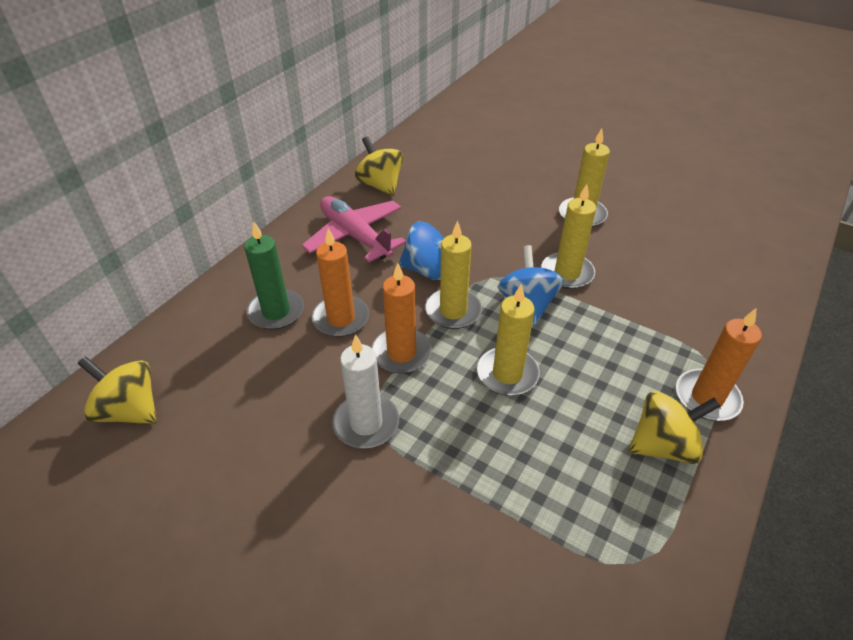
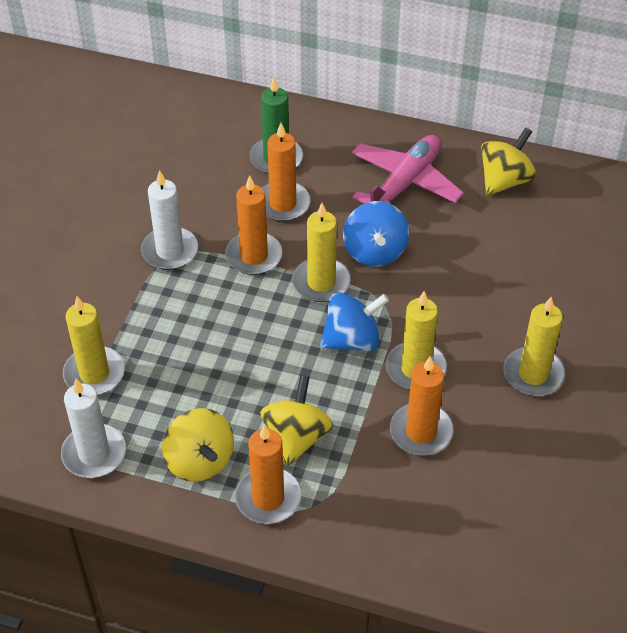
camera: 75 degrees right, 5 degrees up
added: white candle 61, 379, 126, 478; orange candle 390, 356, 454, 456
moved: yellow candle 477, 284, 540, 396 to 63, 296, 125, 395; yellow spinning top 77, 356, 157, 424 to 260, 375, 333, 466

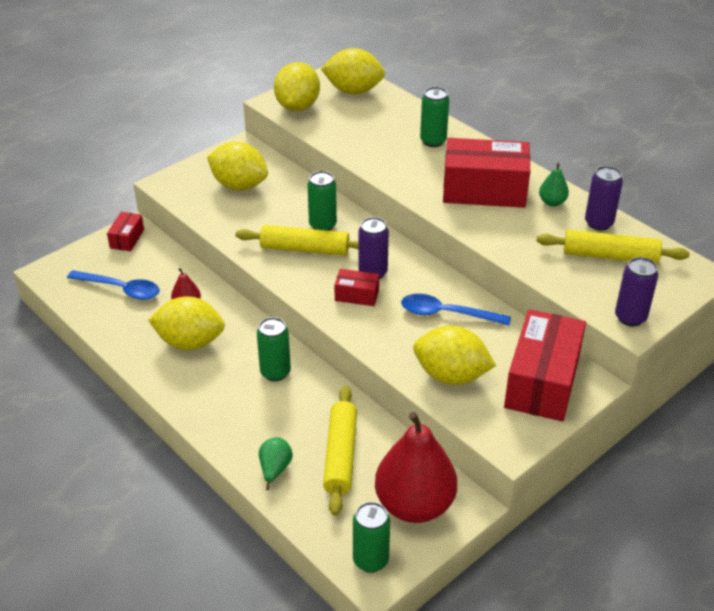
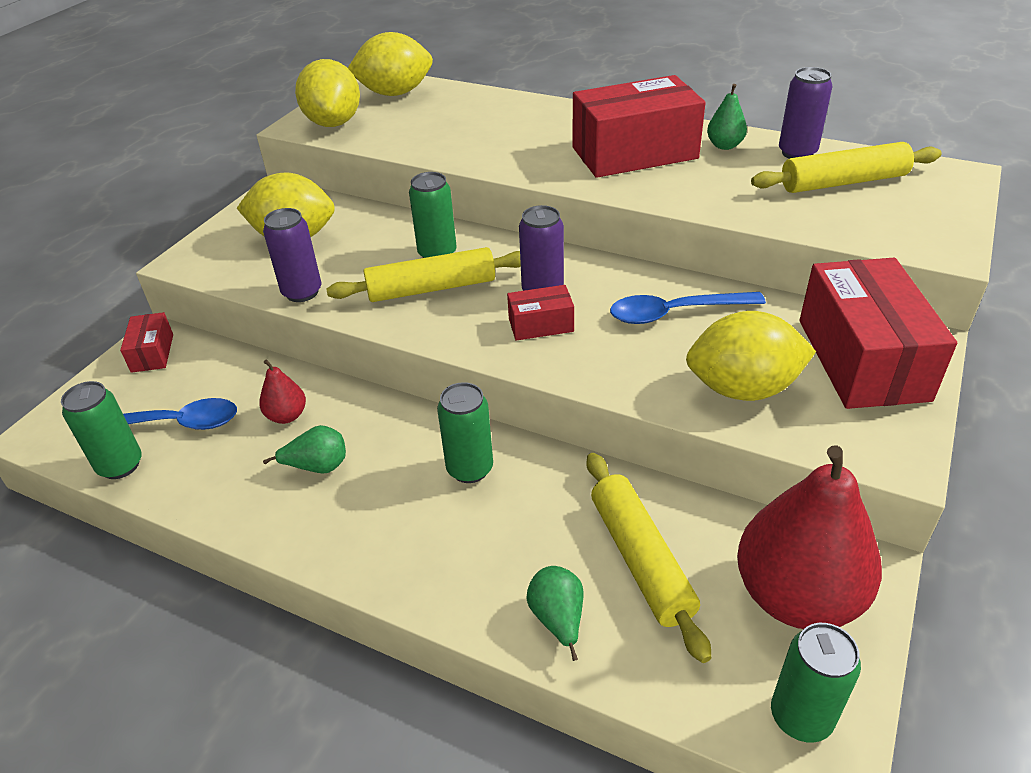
camera: 20 degrees left, 0 degrees up
moved: green can 420, 87, 449, 147 to 61, 381, 142, 479; purple can 615, 257, 658, 326 to 263, 208, 321, 302
replaced: yellow lemon 148, 296, 225, 350 to green pear 263, 425, 346, 474

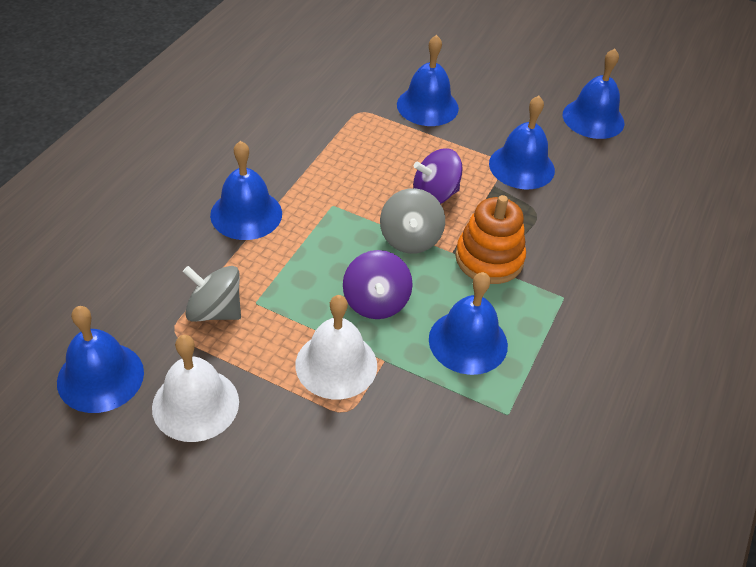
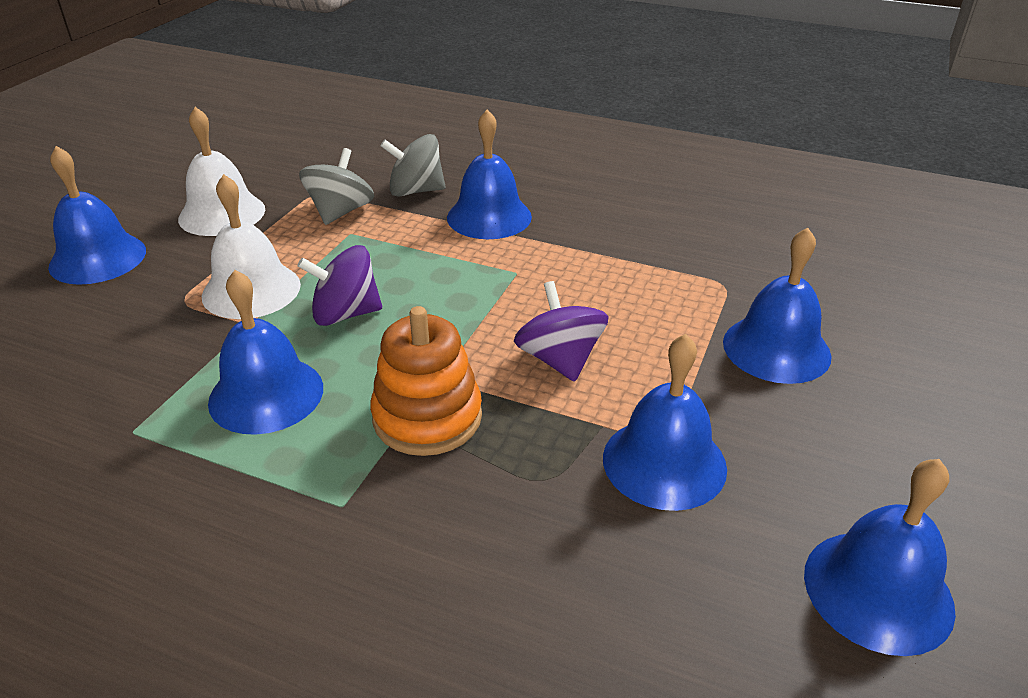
camera: 90 degrees right, 10 degrees down
moved: blue bell 57, 306, 144, 413 to 48, 146, 146, 285; grey spinning top 380, 188, 445, 254 to 380, 134, 445, 197

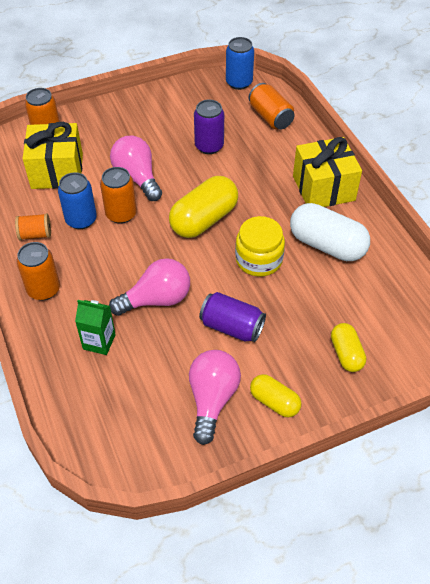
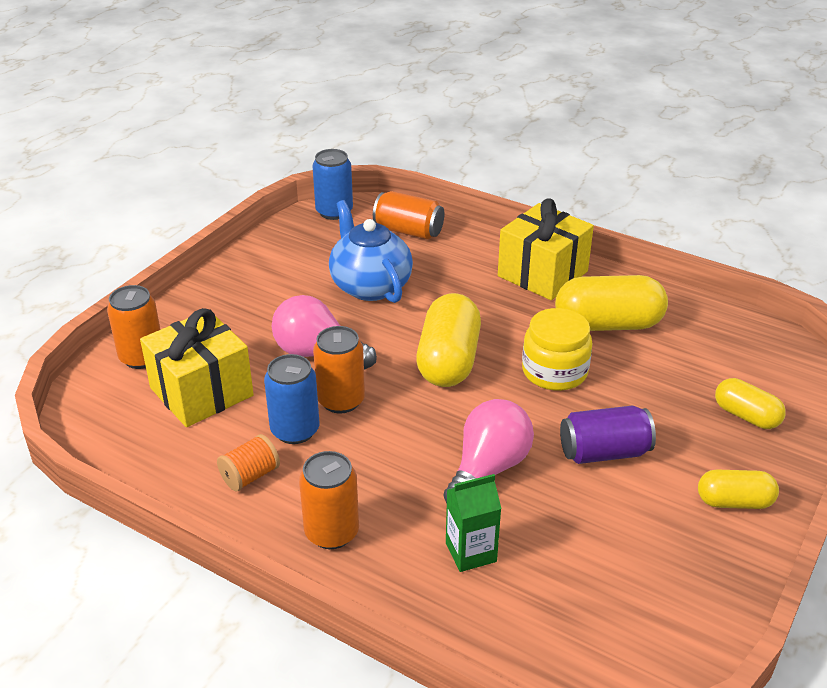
camera: 35 degrees left, 15 degrees down
removed: pink light bulb 189, 350, 241, 445
replaced: purple can 194, 100, 224, 154 to blue teapot 329, 200, 413, 303
recoloured: white capsule 290, 203, 370, 261 to yellow capsule 555, 275, 668, 331

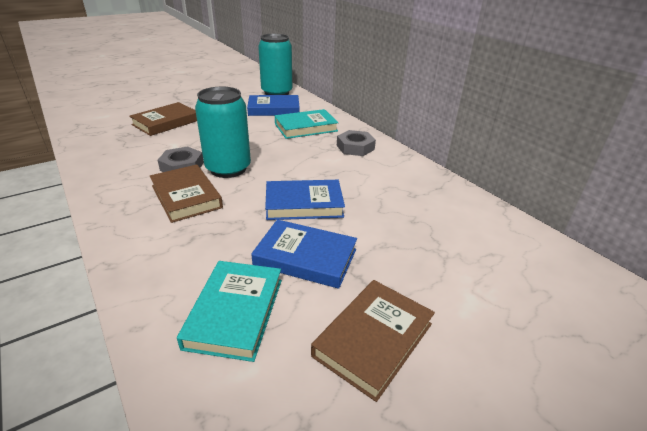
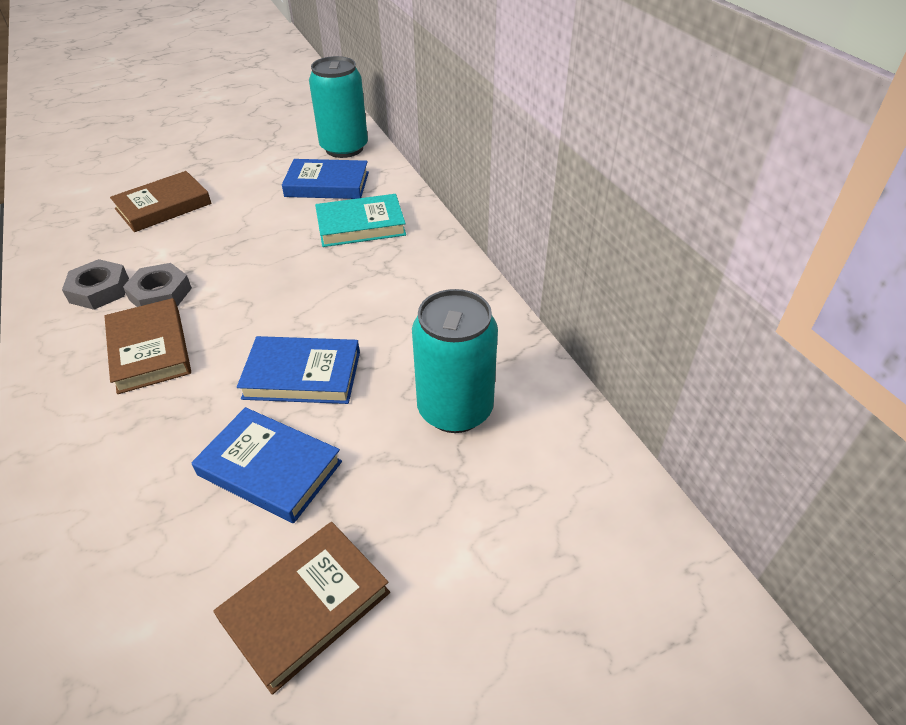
camera: 10 degrees right, 10 degrees up
removed: turquoise book 177, 261, 282, 362
moved: grey nut 337, 130, 376, 156 to 62, 259, 129, 310; turquoise can 195, 87, 251, 178 to 412, 289, 498, 433

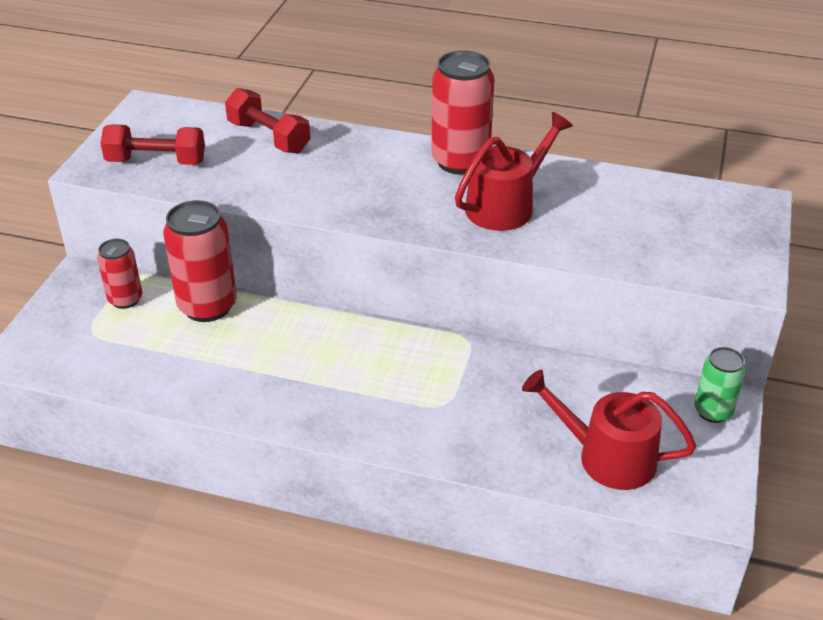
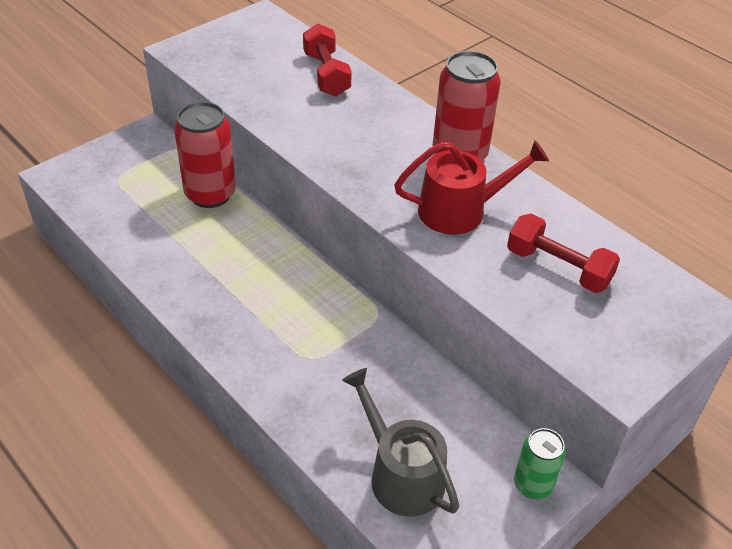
camera: 30 degrees right, 5 degrees up
removed: red can 97, 239, 142, 309
moved: red dumbbell 100, 125, 205, 165 to 507, 214, 620, 293
recoloured: red watering can 522, 370, 696, 490 to grey watering can 342, 368, 459, 517

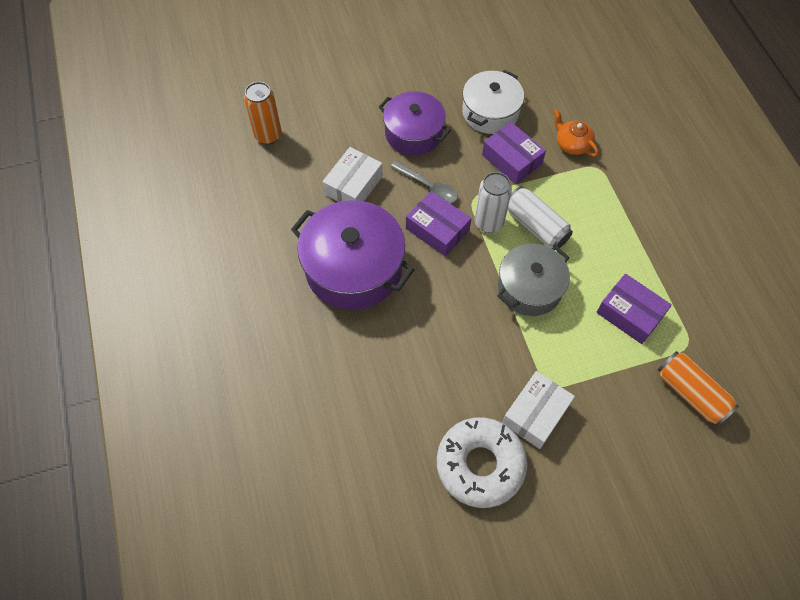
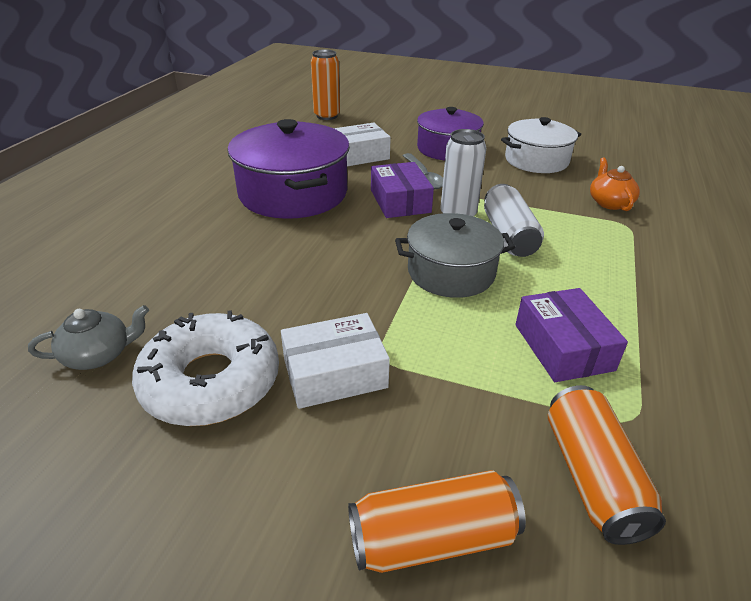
camera: 35 degrees right, 25 degrees down
removed: purple box 482, 122, 546, 184
added: grey teapot 28, 305, 149, 370; orange can 348, 470, 526, 573

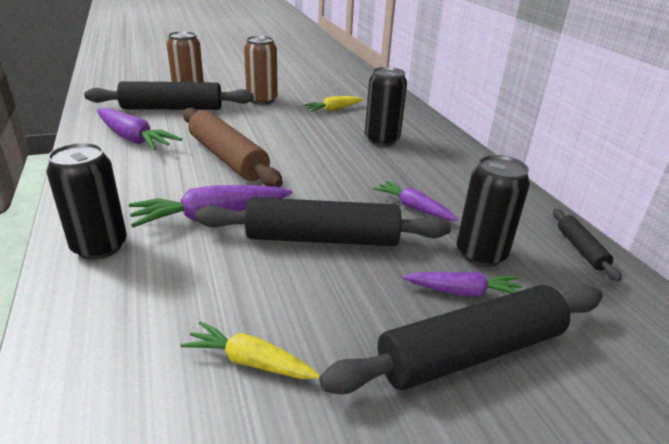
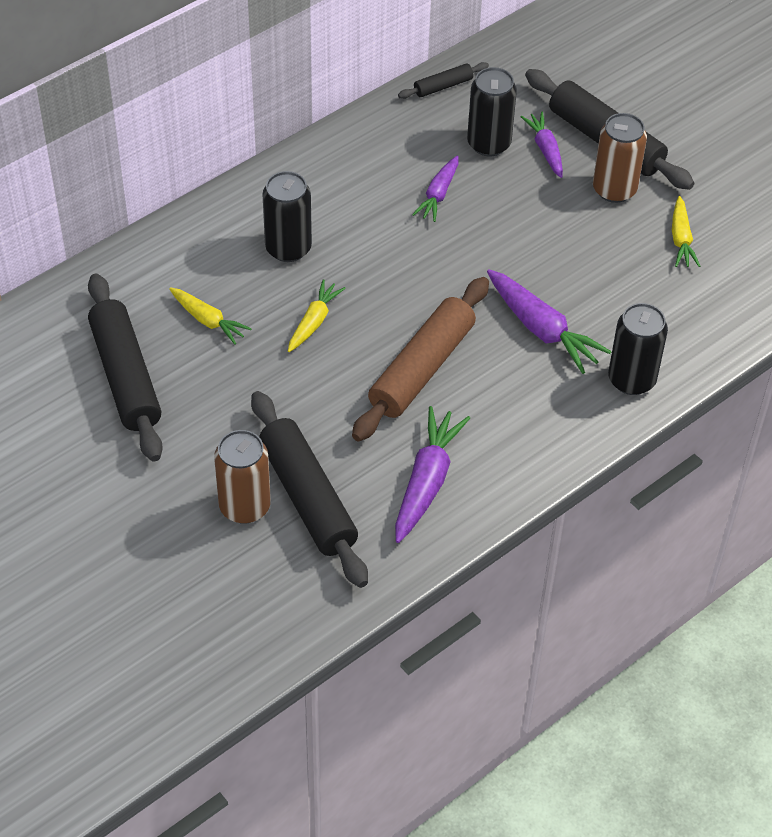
camera: 110 degrees left, 20 degrees up
added: yellow carrot 288, 279, 346, 352
moved: black rolling pin 195, 197, 451, 246 to 88, 273, 163, 462; brown can 244, 36, 278, 105 to 593, 113, 647, 203

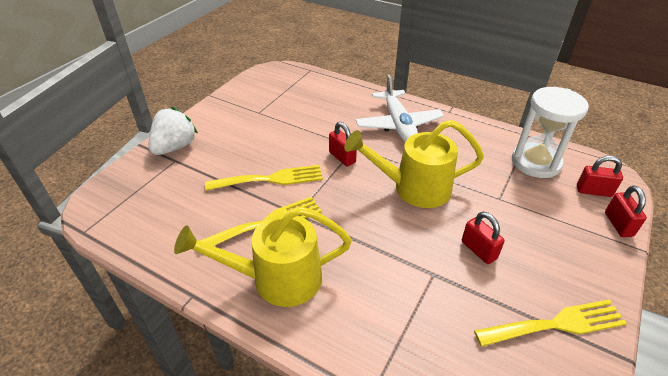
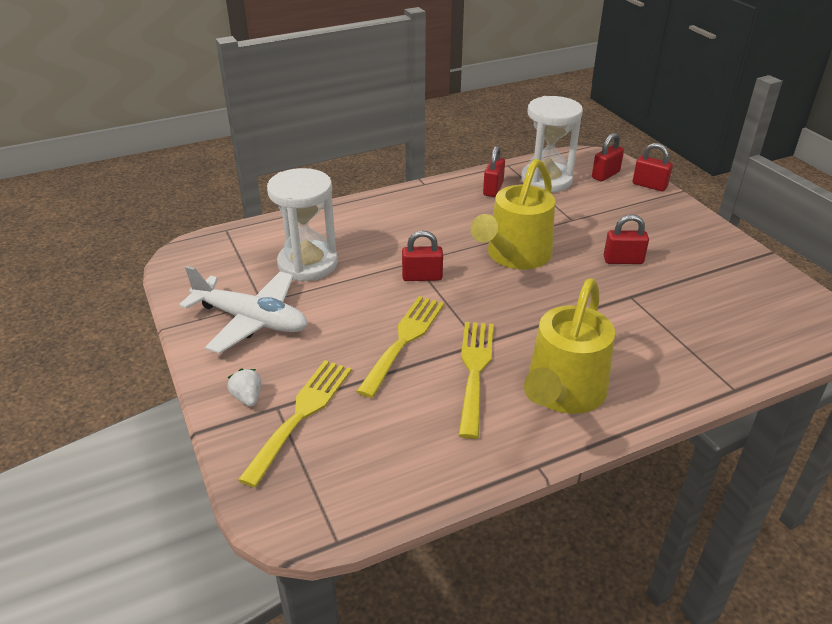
camera: 55 degrees left, 5 degrees down
added: white hourglass 267, 168, 338, 281; red padlock 483, 146, 505, 197
moved: white plane 356, 75, 444, 142 to 179, 266, 308, 354; yellow fork 474, 299, 627, 347 to 238, 360, 352, 488
resized: white strawberry 148, 107, 198, 155 = 228, 369, 261, 407 x0.49

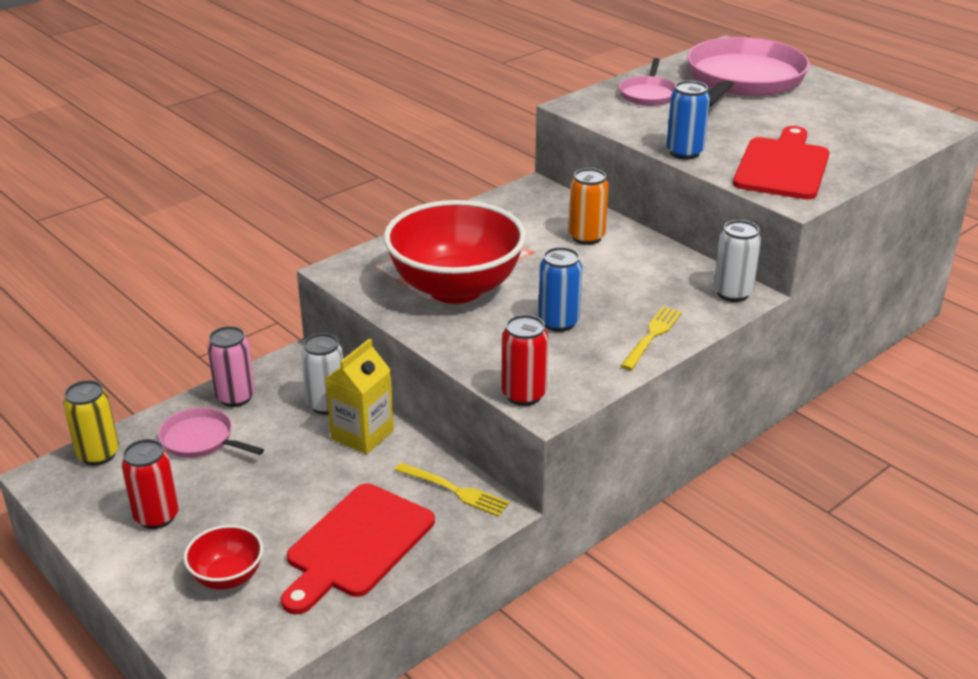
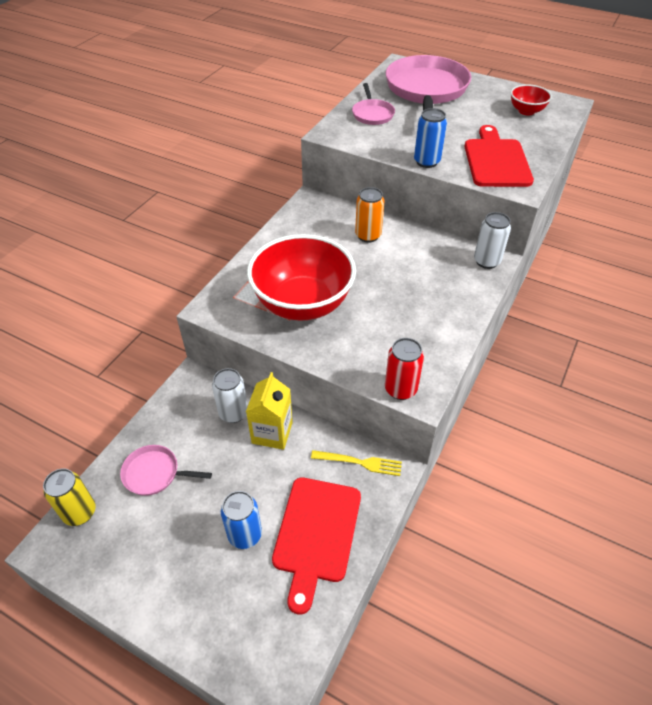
camera: 20 degrees left, 15 degrees up
removed: red can 121, 439, 179, 529; pink can 207, 326, 255, 407; yellow fork 621, 306, 682, 370
moved: blue can 538, 247, 582, 332 to 221, 491, 262, 549; red bowl 184, 525, 263, 590 to 511, 84, 552, 116

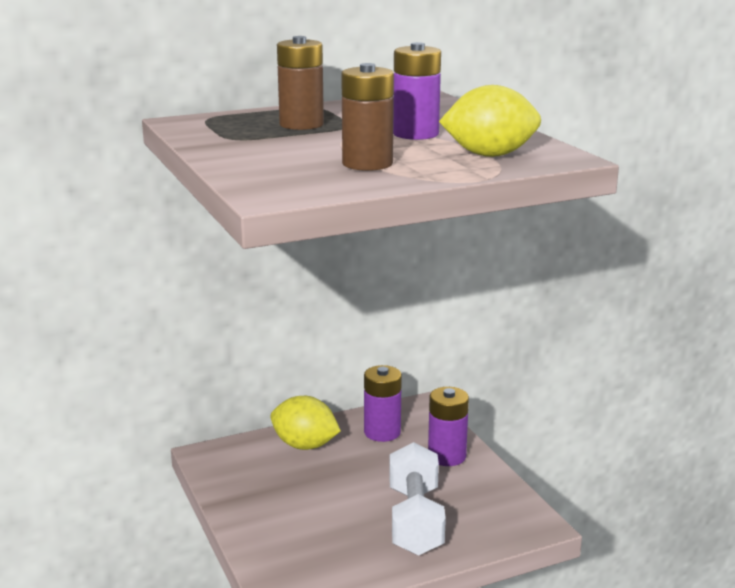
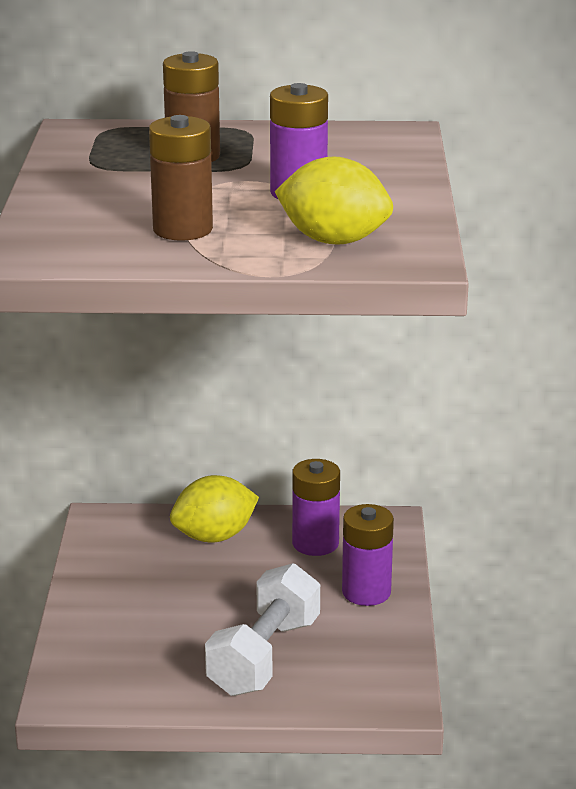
camera: 25 degrees right, 5 degrees up
turned: yellow lemon 270, 396, 341, 450 = 170, 475, 259, 543 75 degrees counterclockwise

